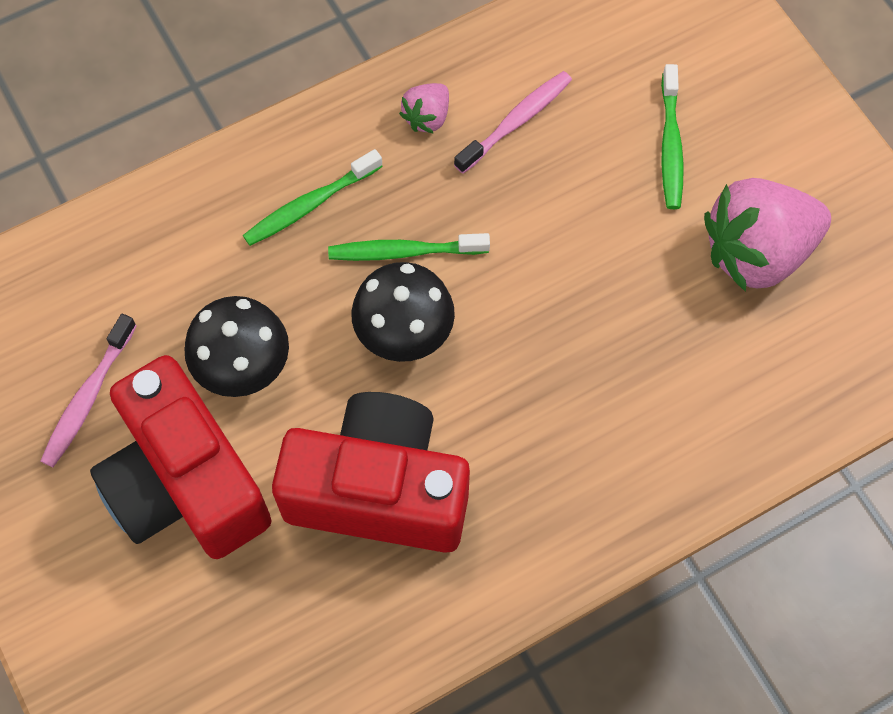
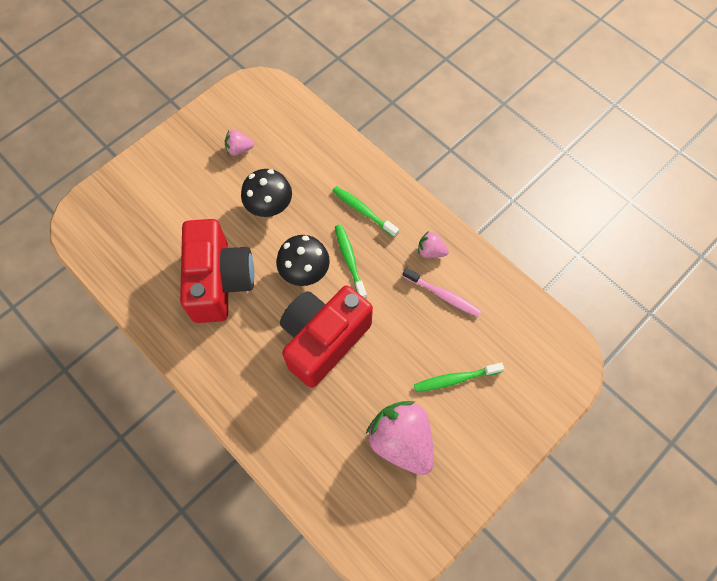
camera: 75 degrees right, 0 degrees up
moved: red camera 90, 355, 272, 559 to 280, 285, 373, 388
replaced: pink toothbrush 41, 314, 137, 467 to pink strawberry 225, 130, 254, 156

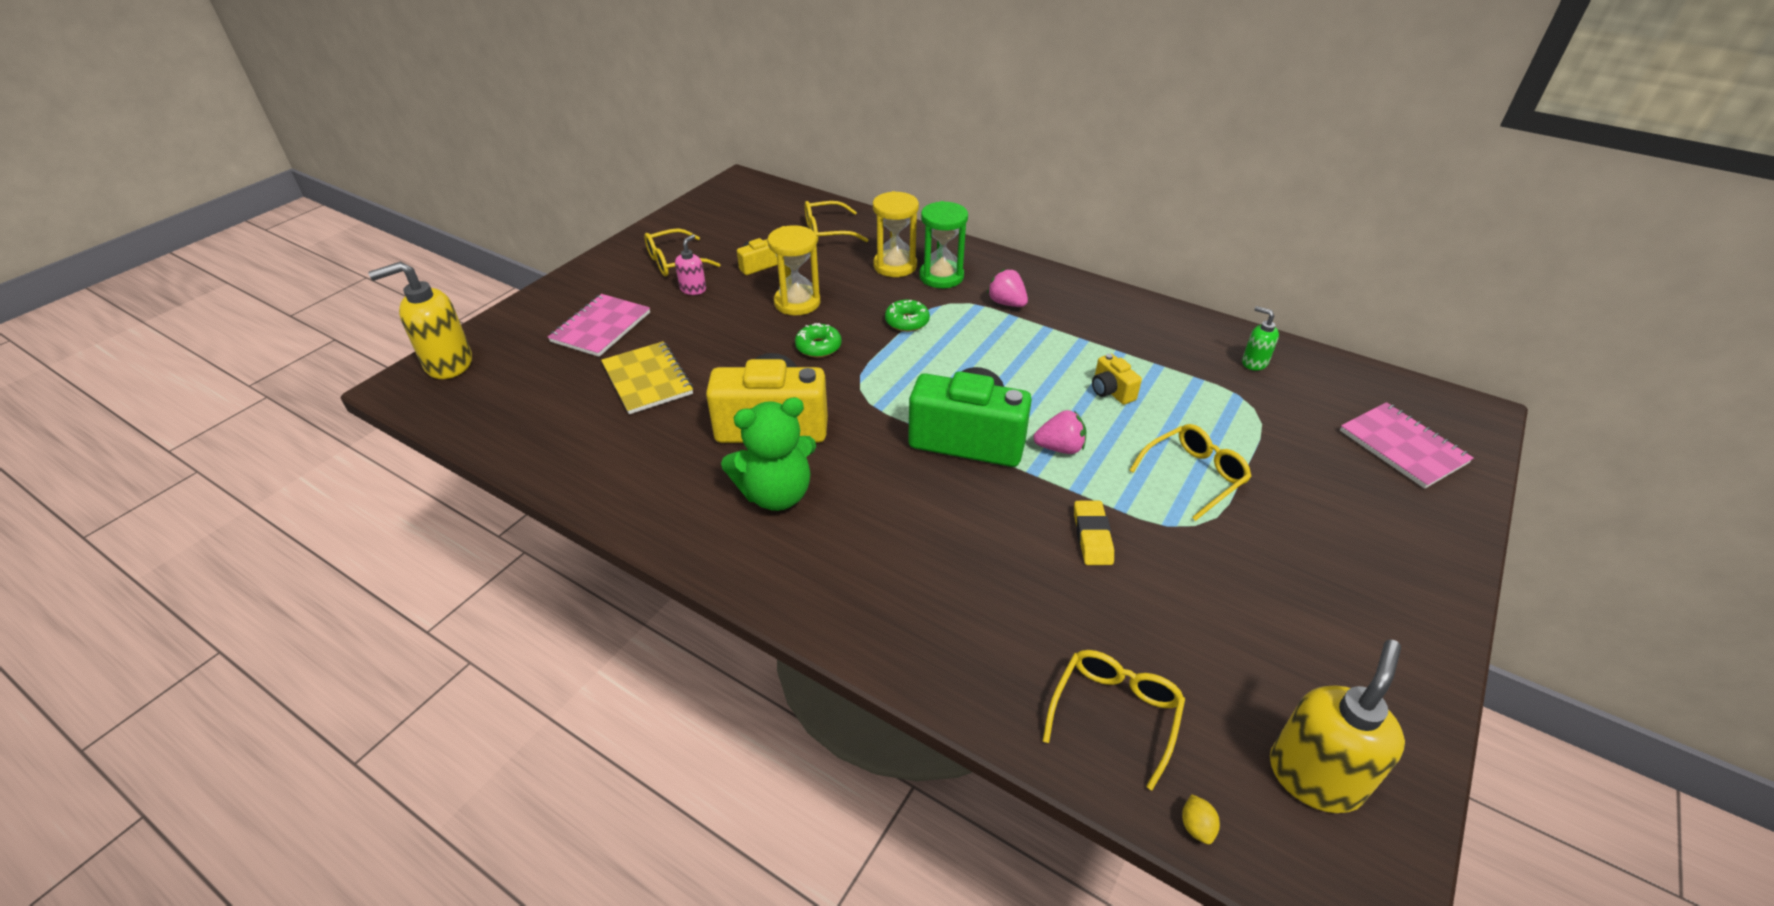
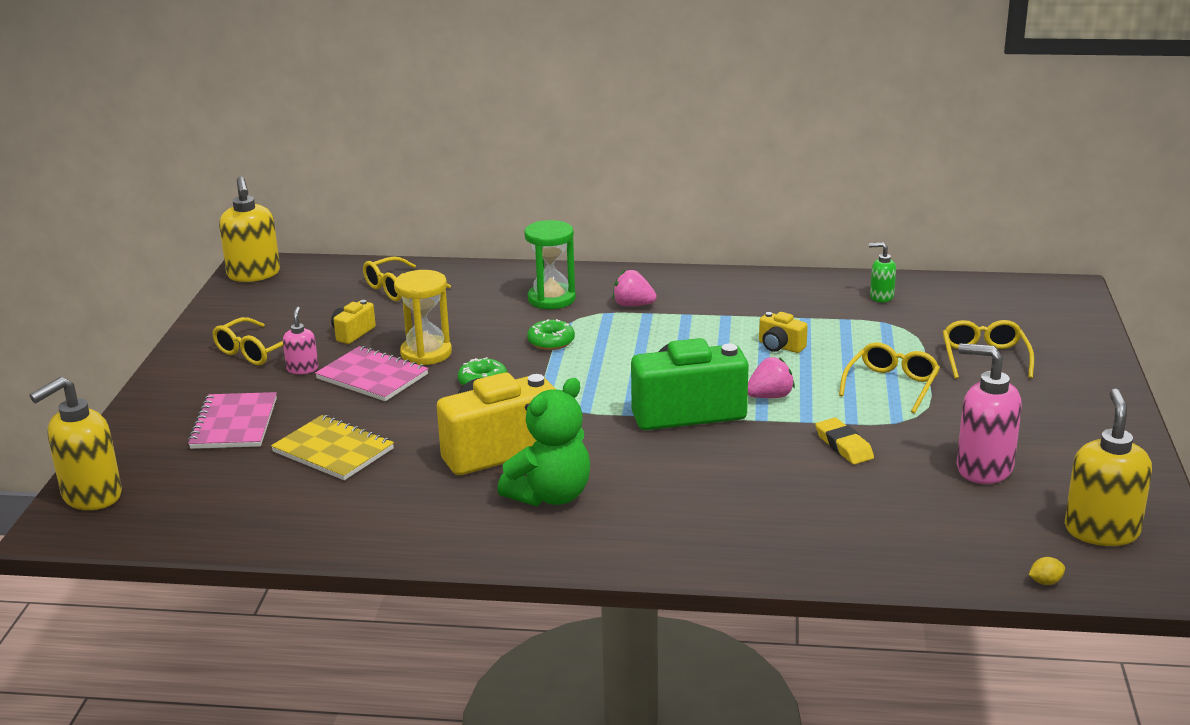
camera: 25 degrees left, 15 degrees down
removed: yellow hourglass 873, 191, 919, 277
added: yellow soap dispenser 219, 176, 280, 282; pink soap dispenser 957, 343, 1022, 484
moved: pink notebook 1340, 402, 1474, 489 to 315, 346, 428, 401; yellow glasses 1043, 650, 1185, 790 to 943, 320, 1034, 379
turned: yellow lemon 1182, 794, 1220, 844 = 1029, 557, 1065, 585 75 degrees counterclockwise

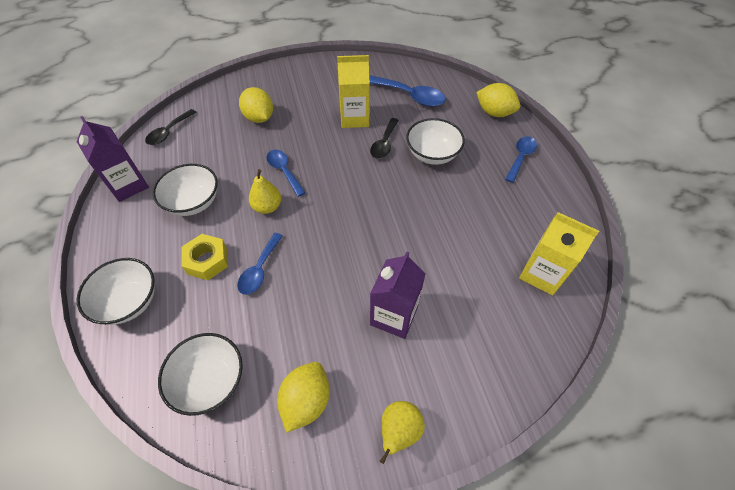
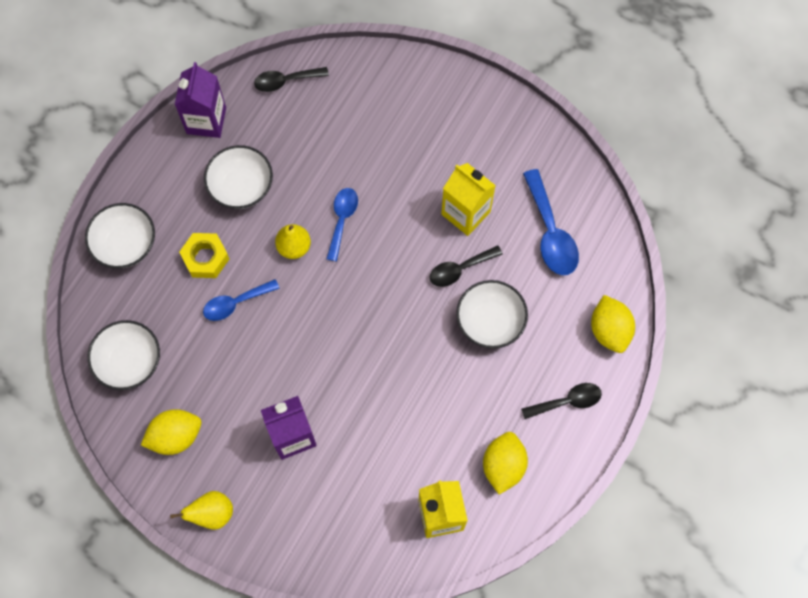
camera: 45 degrees right, 15 degrees up
moved: yellow lemon 239, 87, 273, 123 to 483, 432, 528, 494
recoloured: blue spoon 505, 136, 537, 183 to black spoon 521, 383, 602, 419

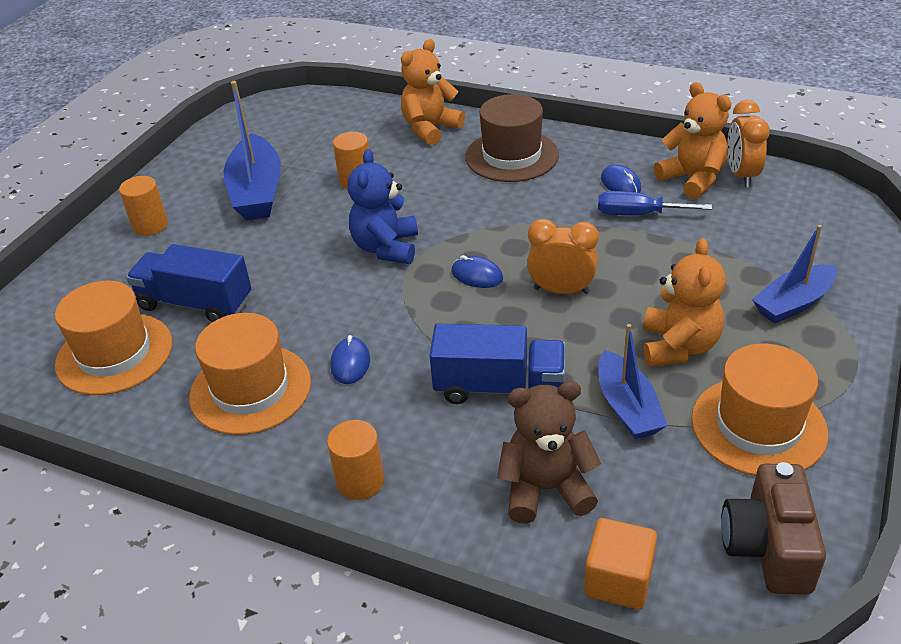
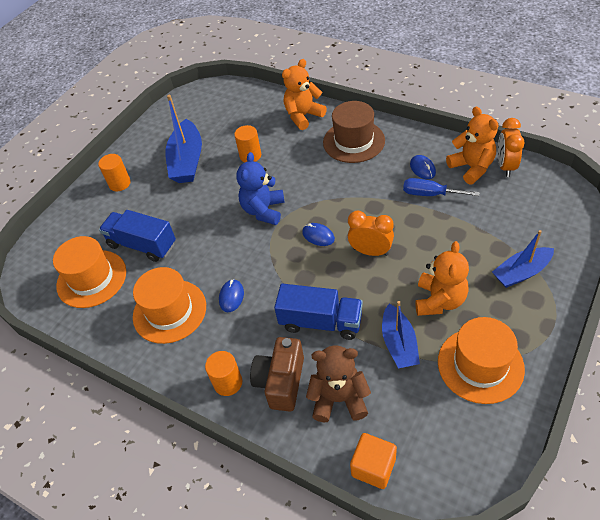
camera: 10 degrees right, 10 degrees up
moved: brown camera 721, 462, 826, 595 to 250, 337, 304, 412

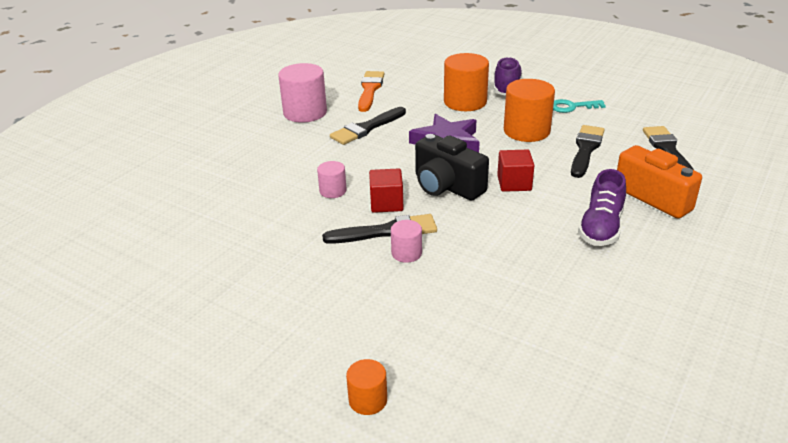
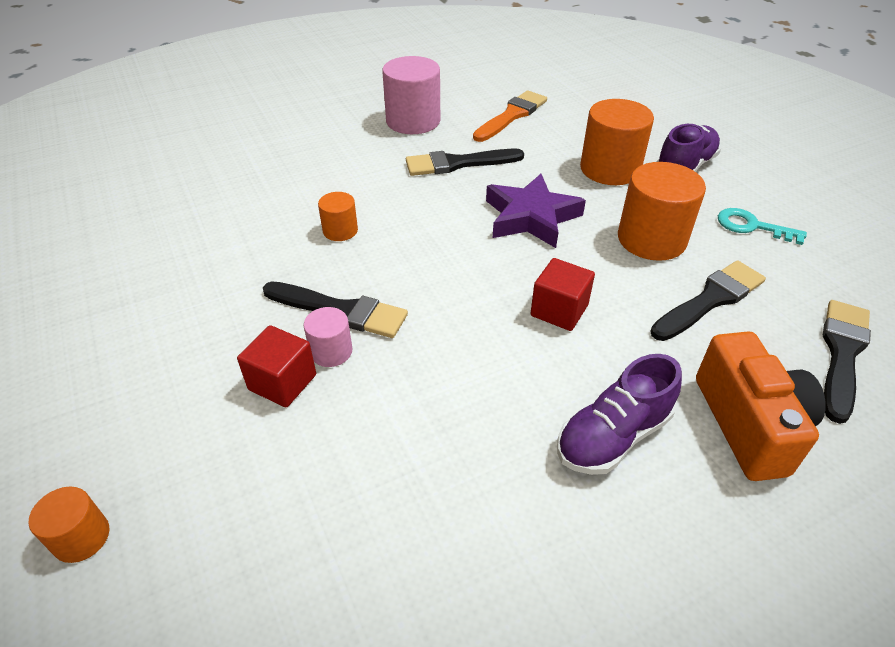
camera: 30 degrees right, 10 degrees up
removed: black camera 415, 134, 489, 201
moved: red cube 369, 168, 403, 213 to 237, 325, 316, 407
recoloured: pink cylinder 317, 161, 347, 198 to orange cylinder 318, 192, 358, 241

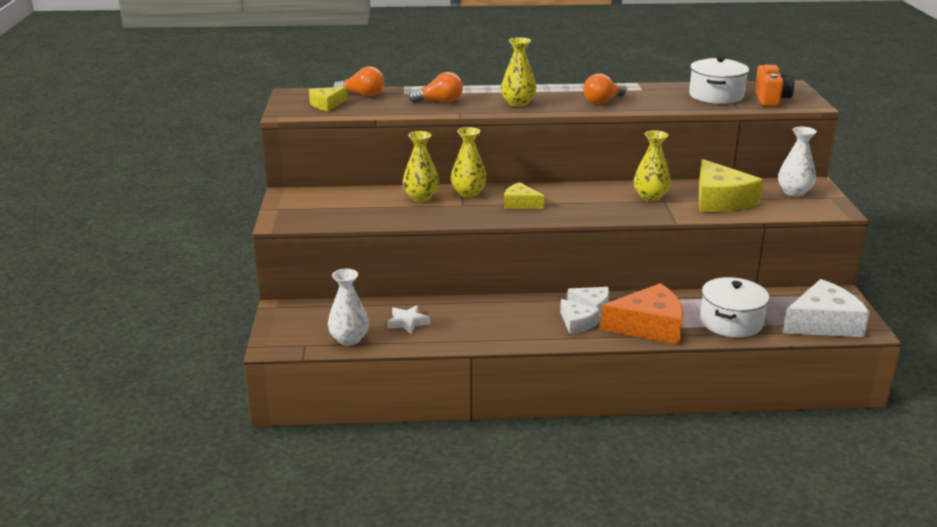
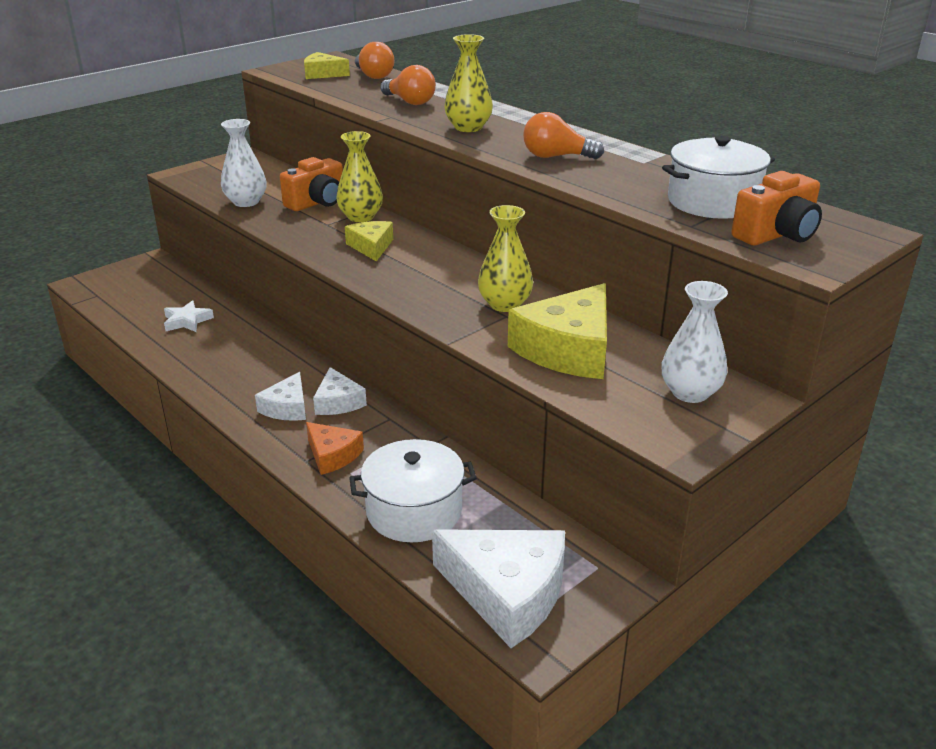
camera: 50 degrees right, 5 degrees up
moved: white vase 328, 269, 369, 346 to 221, 119, 266, 207
replaced: yellow vase 403, 131, 439, 202 to orange camera 280, 157, 343, 211
resized: orange cheese 600, 283, 683, 344 = 306, 422, 364, 475 x0.55

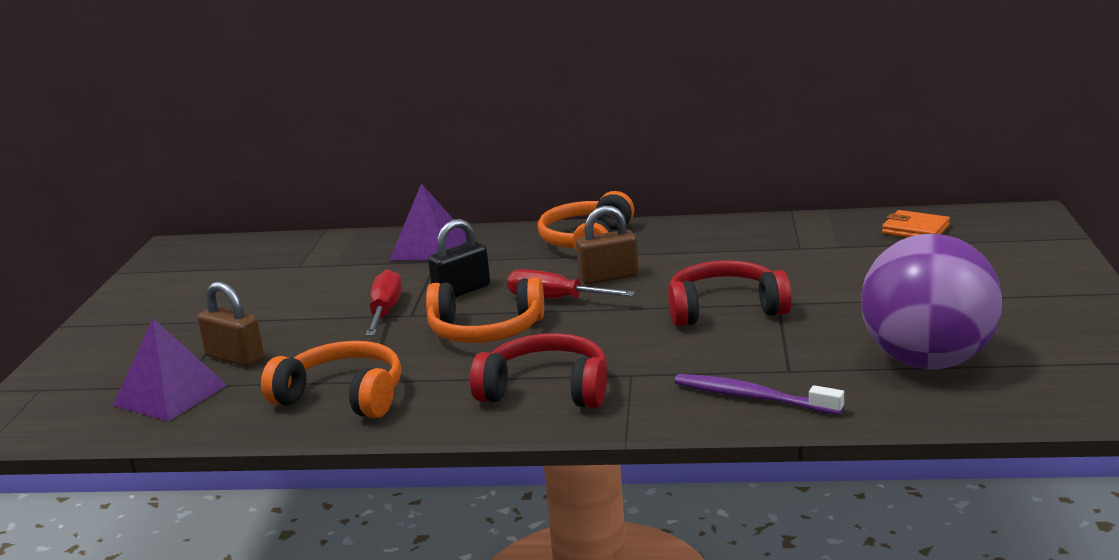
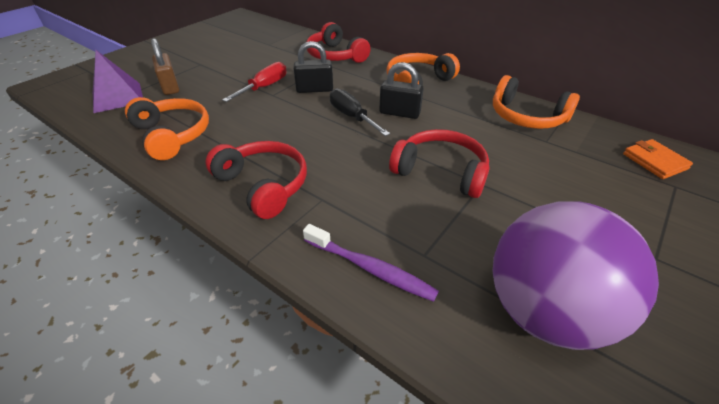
camera: 30 degrees right, 20 degrees up
moved: orange headphones 426, 277, 544, 343 to 493, 75, 580, 129
replaced: purple pyramid 390, 183, 466, 261 to red headphones 306, 22, 370, 63
recoloured: red screwdriver 507, 269, 635, 299 to black screwdriver 330, 88, 390, 136; brown padlock 576, 206, 638, 284 to black padlock 379, 62, 423, 119
turned: purple toothbrush 674, 374, 844, 415 = 303, 224, 439, 302 150 degrees clockwise

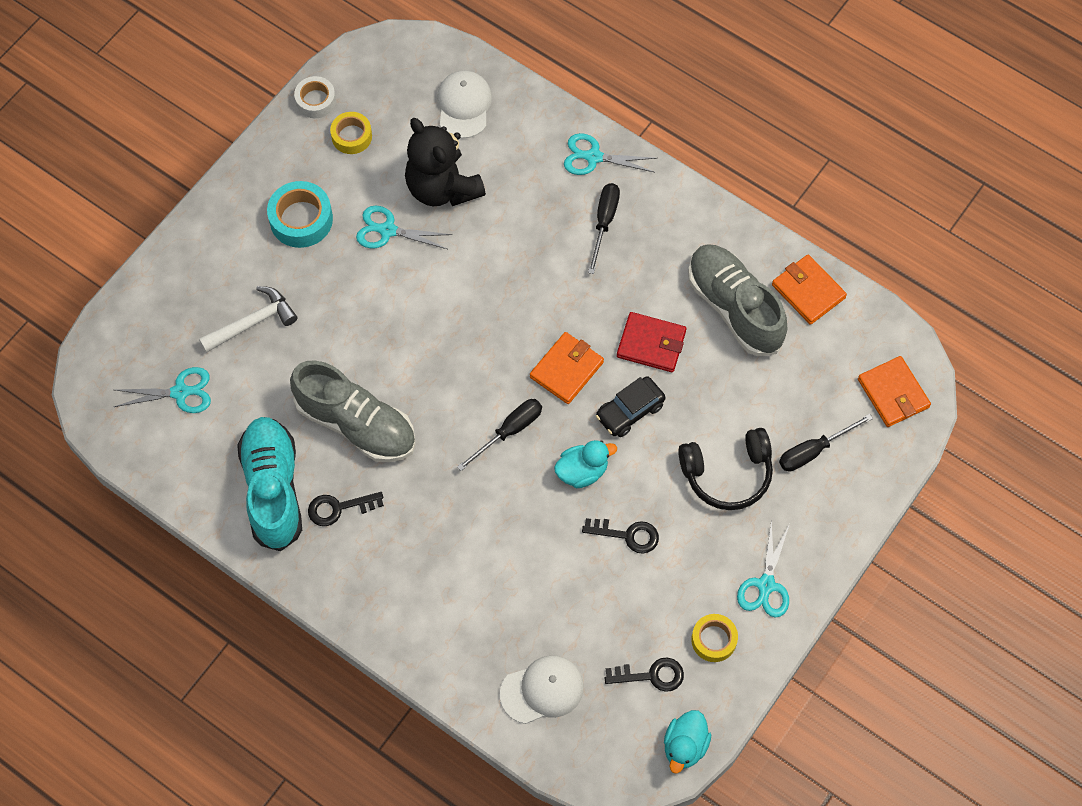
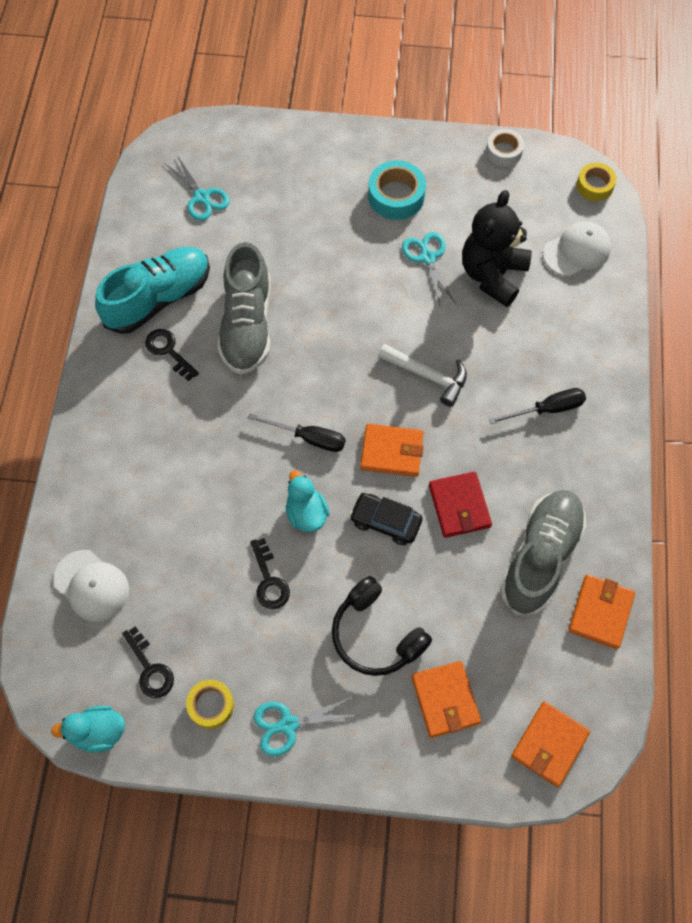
camera: 60 degrees right, 0 degrees up
removed: turquoise scissors 564, 133, 657, 175
moved: white hammer 199, 286, 297, 353 to 378, 344, 467, 407; yellow tape 330, 112, 372, 154 to 576, 163, 616, 201
replaced: black screwdriver 779, 414, 873, 471 to orange wallet 412, 661, 481, 738
turned: turquoise duck 554, 440, 617, 488 = 286, 470, 329, 532 150 degrees counterclockwise

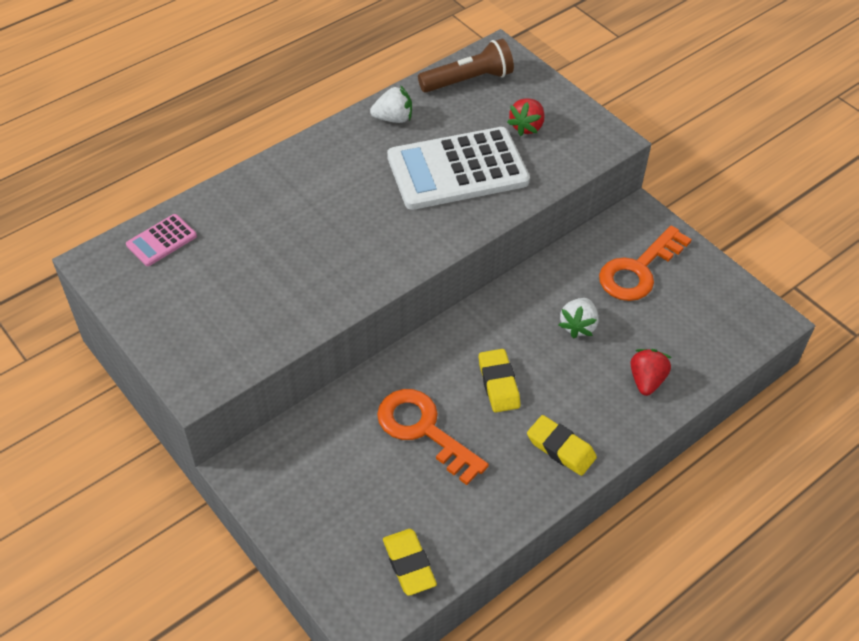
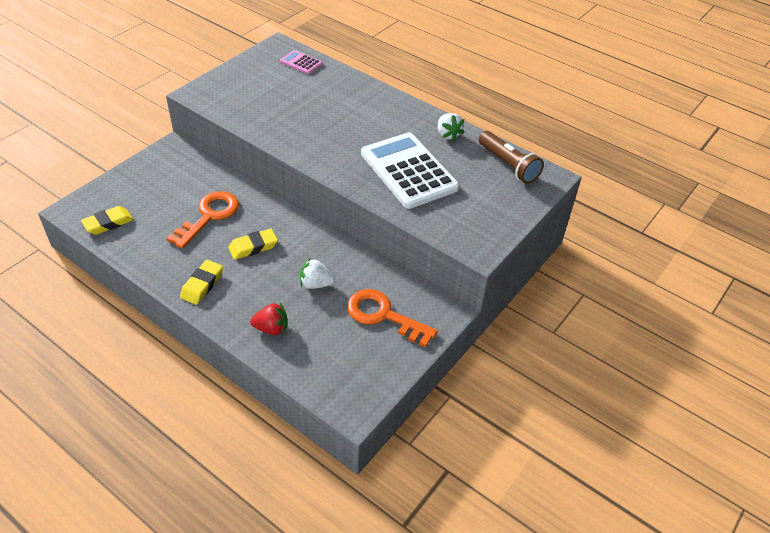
camera: 75 degrees right, 5 degrees down
removed: red strawberry 507, 98, 544, 136

